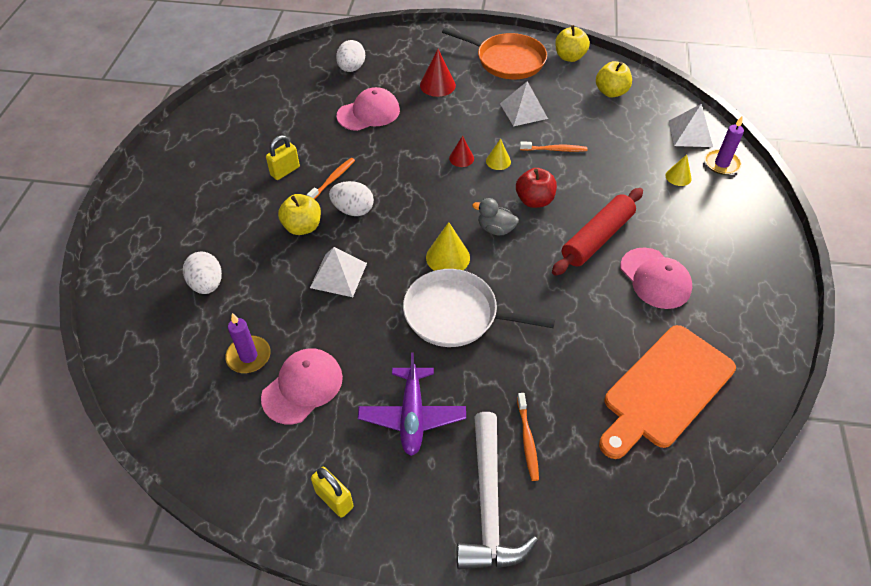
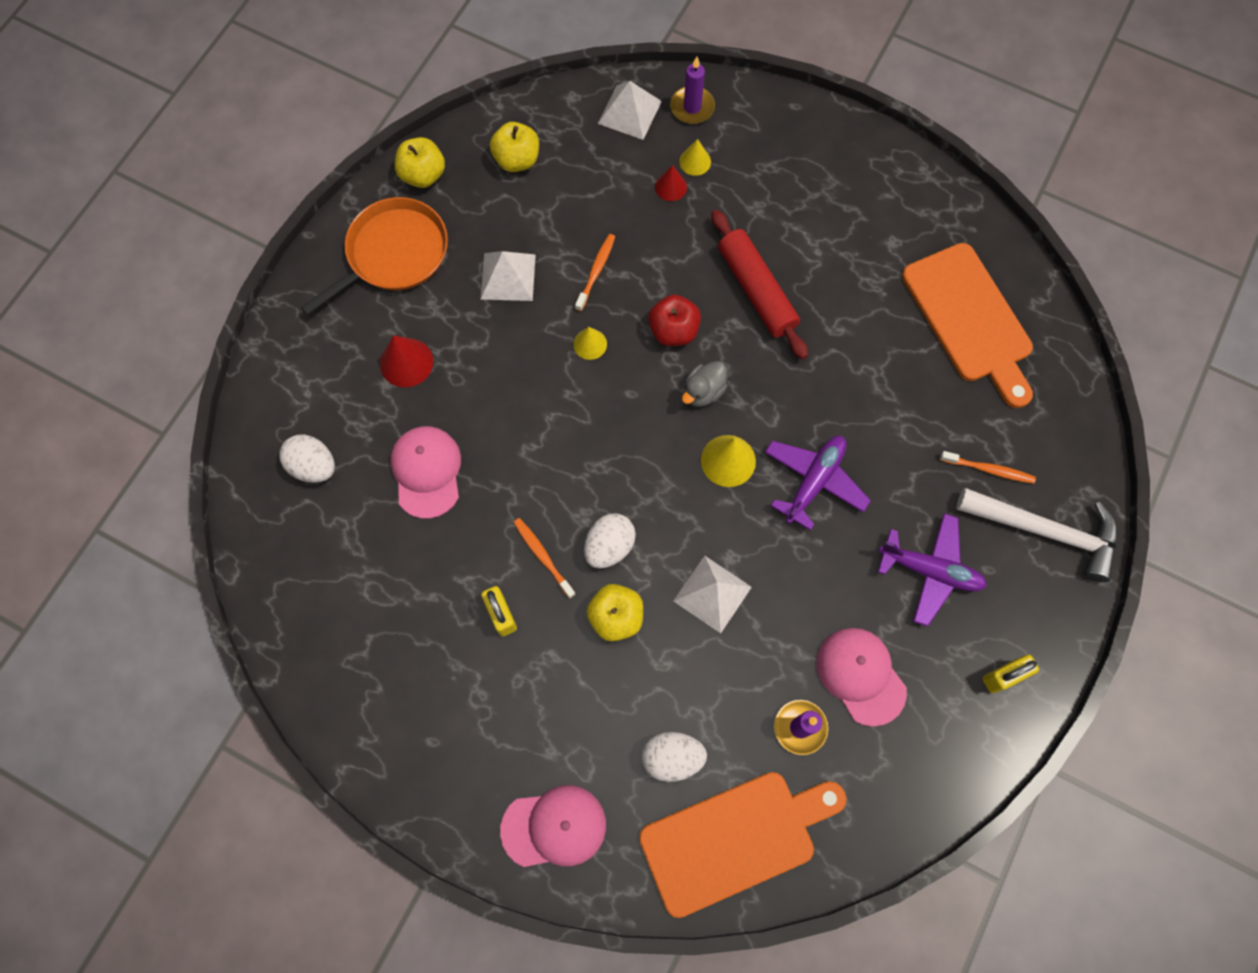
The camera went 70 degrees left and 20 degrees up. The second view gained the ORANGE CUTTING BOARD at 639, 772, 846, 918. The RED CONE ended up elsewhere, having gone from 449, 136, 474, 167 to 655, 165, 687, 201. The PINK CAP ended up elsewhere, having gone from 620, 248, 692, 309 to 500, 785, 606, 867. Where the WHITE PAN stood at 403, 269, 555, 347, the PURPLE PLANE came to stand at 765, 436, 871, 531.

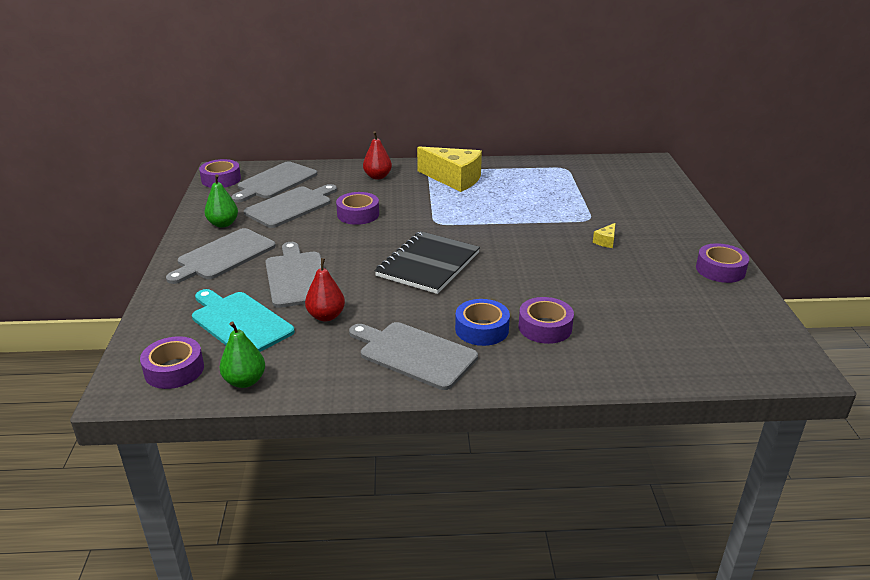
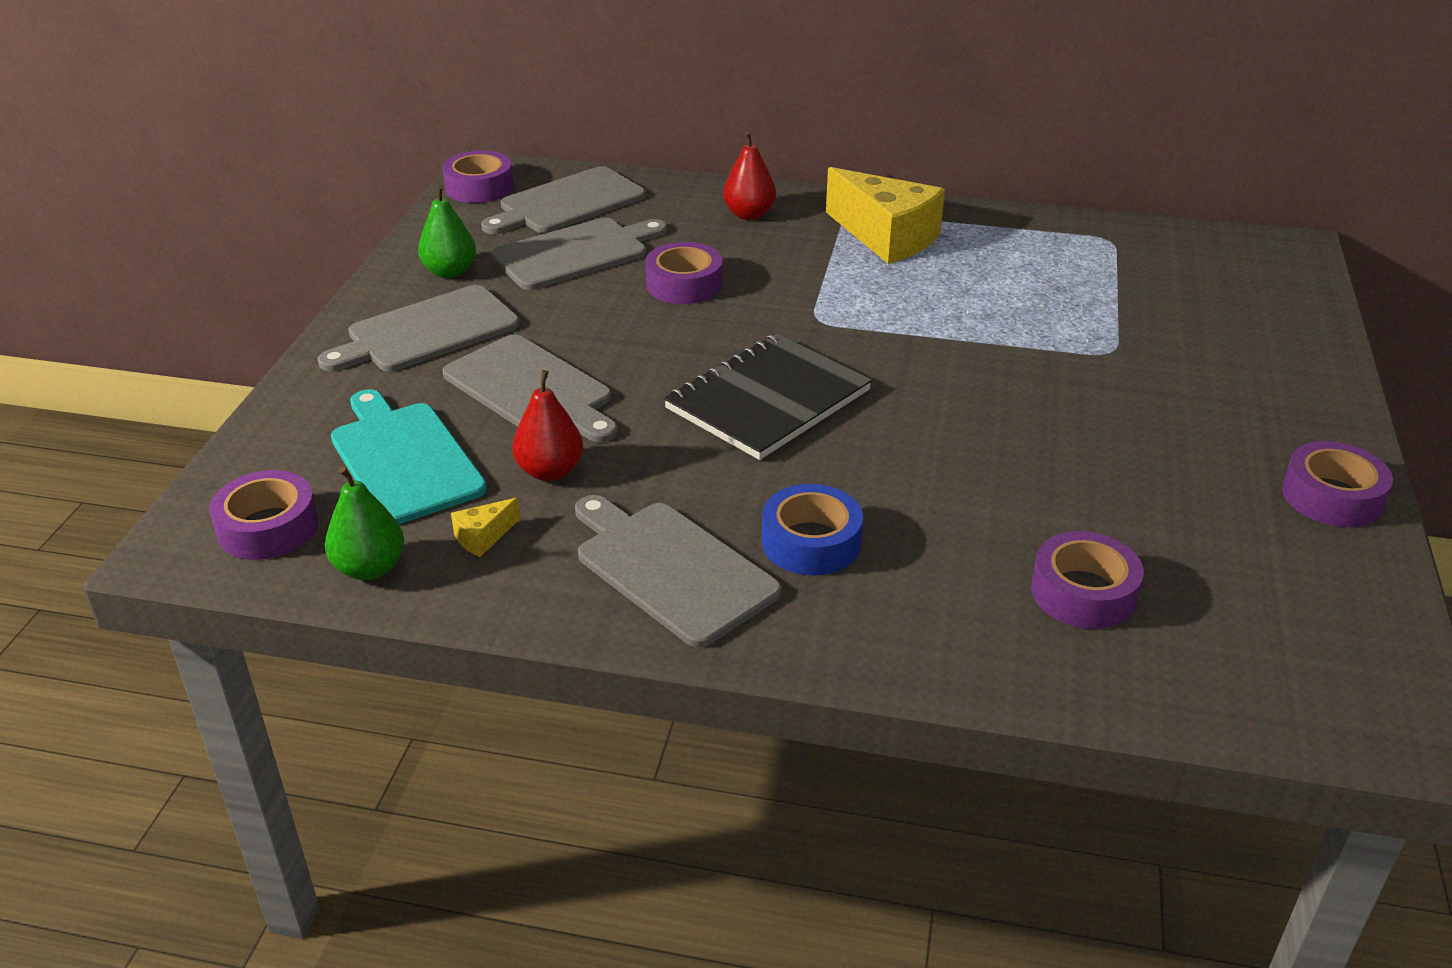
The camera went 15 degrees right and 5 degrees up. The PURPLE TAPE ended up elsewhere, having gone from 518, 297, 574, 344 to 1031, 531, 1144, 629. The YELLOW CHEESE ended up elsewhere, having gone from 593, 223, 615, 248 to 451, 498, 520, 557. The GREY CUTTING BOARD at 265, 242, 324, 308 ended up facing another way, 135 degrees clockwise from before.

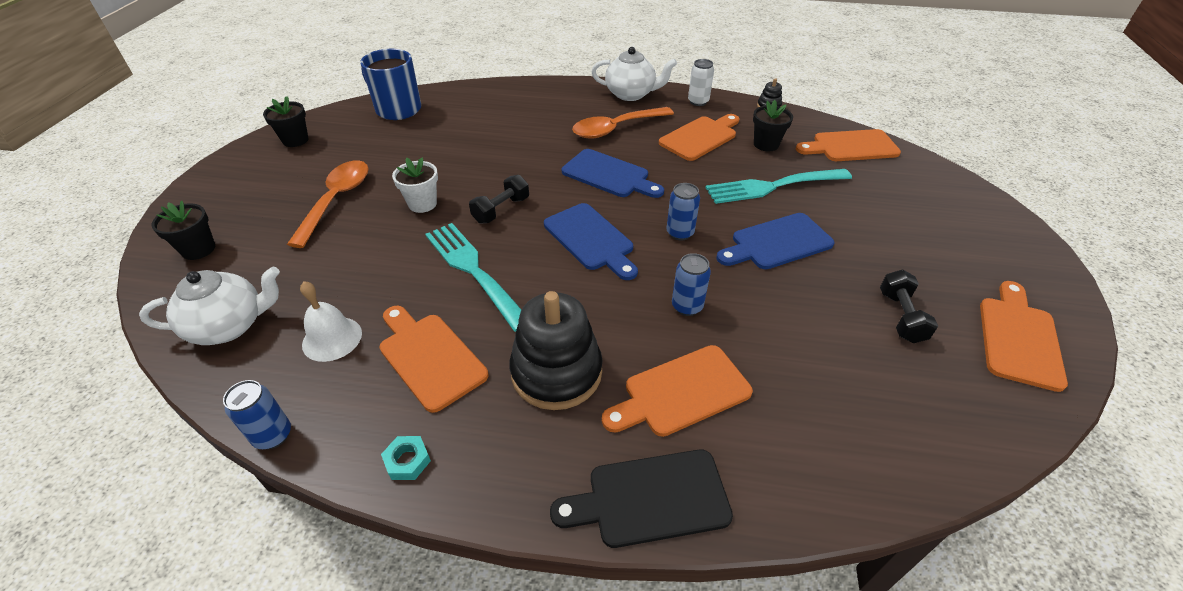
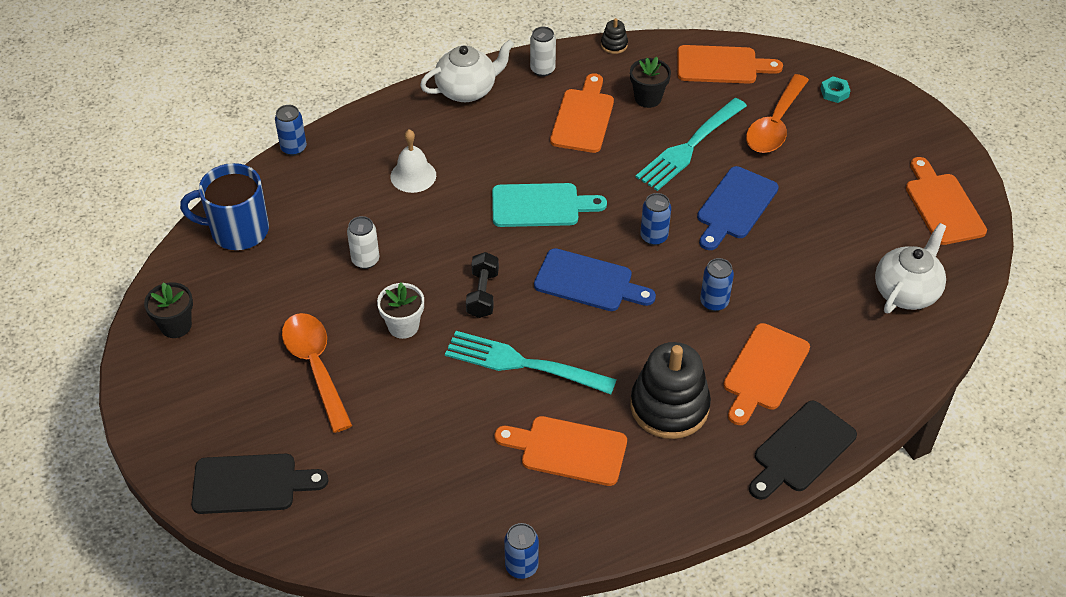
The camera went 35 degrees left and 5 degrees up. The second view lost the BLACK DUMBBELL at 880, 270, 938, 343. The second view gained the BLUE CAN at 275, 105, 307, 156. The second view gained the WHITE CAN at 347, 216, 379, 269. The WHITE TEAPOT ended up elsewhere, having gone from 139, 267, 280, 345 to 875, 223, 947, 313. The WHITE BELL ended up elsewhere, having gone from 300, 281, 362, 362 to 391, 129, 436, 193. The TURQUOISE NUT ended up elsewhere, having gone from 381, 436, 431, 480 to 820, 76, 850, 103. The ORANGE SPOON ended up elsewhere, having gone from 572, 107, 674, 139 to 746, 74, 809, 153. Where the BLACK FLOWER POT stood at 152, 201, 215, 260, the BLACK CUTTING BOARD came to stand at 191, 454, 328, 514. What was the BLUE CUTTING BOARD at 562, 149, 664, 198 turned into the TURQUOISE CUTTING BOARD at 492, 183, 607, 227. The ORANGE CUTTING BOARD at 796, 129, 901, 161 ended up facing another way, 135 degrees counterclockwise from before.

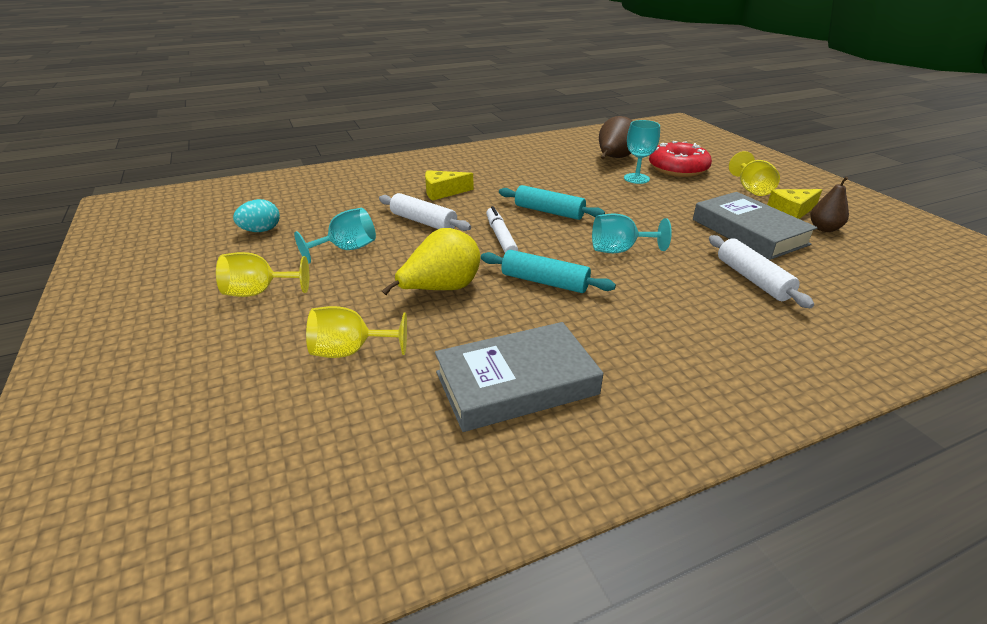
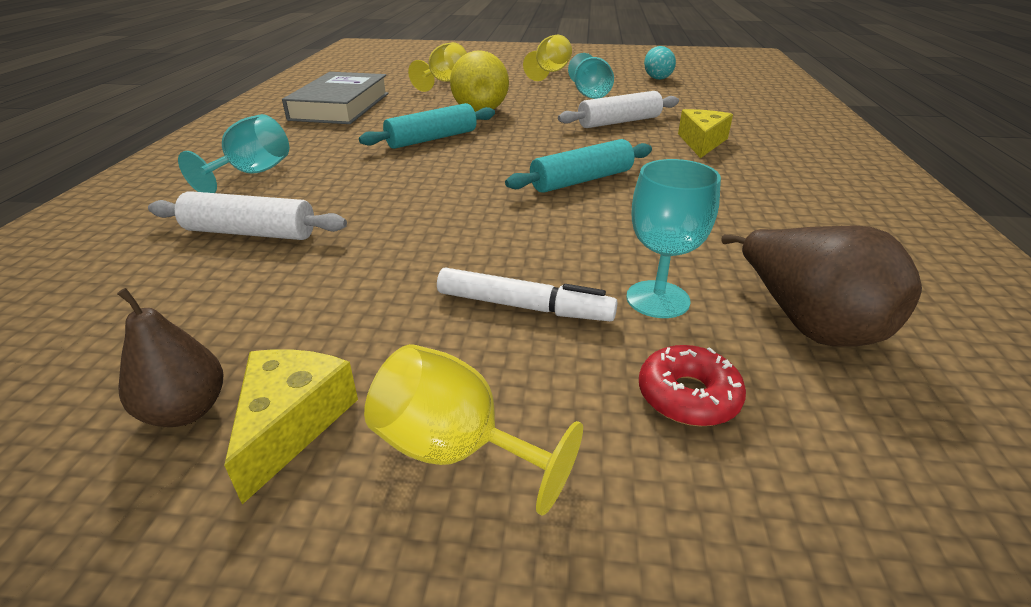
The camera went 120 degrees right and 0 degrees up. The second view lost the GREY BOOK at 693, 192, 818, 260. The WHITE MARKER ended up elsewhere, having gone from 486, 206, 518, 253 to 437, 268, 618, 321. The TURQUOISE GOBLET ended up elsewhere, having gone from 592, 214, 672, 253 to 178, 114, 289, 193. The size of the RED DONUT at 649, 141, 712, 177 changed by a factor of 0.54.

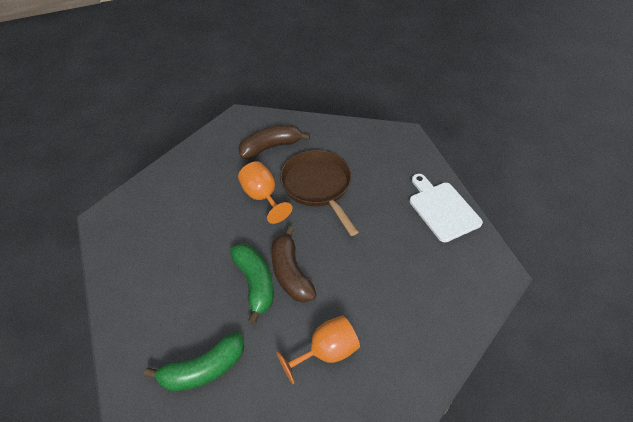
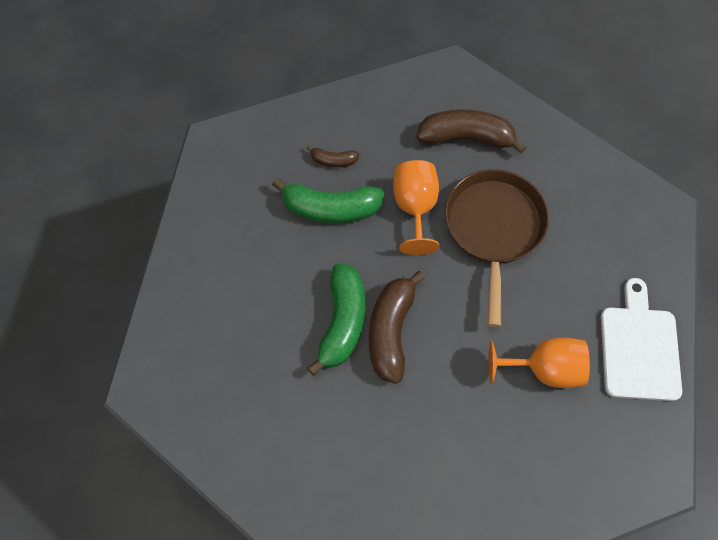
The camera went 30 degrees right and 15 degrees up. The second view gained the BROWN BANANA at 306, 145, 359, 167. The GREEN BANANA ended up elsewhere, having gone from 144, 332, 244, 391 to 272, 178, 384, 223. The ORANGE GOBLET ended up elsewhere, having gone from 277, 315, 360, 384 to 488, 337, 590, 388.

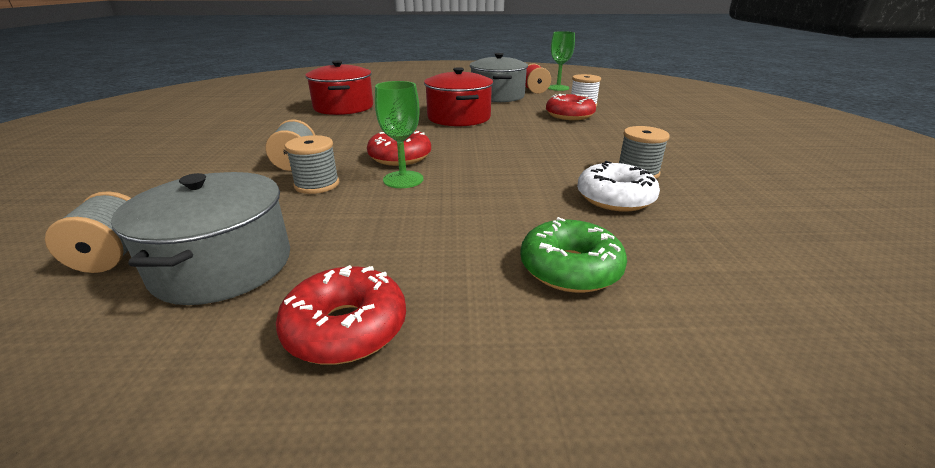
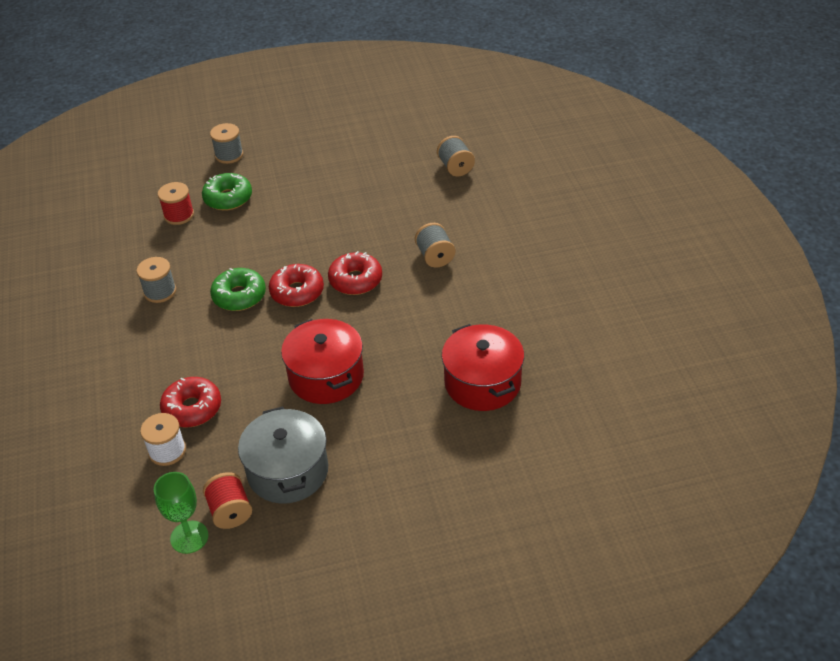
The camera went 170 degrees right and 15 degrees up. The second view lost the GREY POT at 111, 172, 290, 305. The second view lost the GREEN GOBLET at 375, 81, 423, 188. The second view lost the WHITE DONUT at 577, 161, 660, 212. The second view gained the RED SPOOL at 158, 182, 194, 225. The second view gained the GREEN DONUT at 210, 268, 266, 311. The RED DONUT ended up elsewhere, having gone from 276, 265, 406, 365 to 269, 264, 324, 307. The GREY SPOOL ended up elsewhere, having gone from 285, 135, 340, 194 to 210, 123, 243, 164.

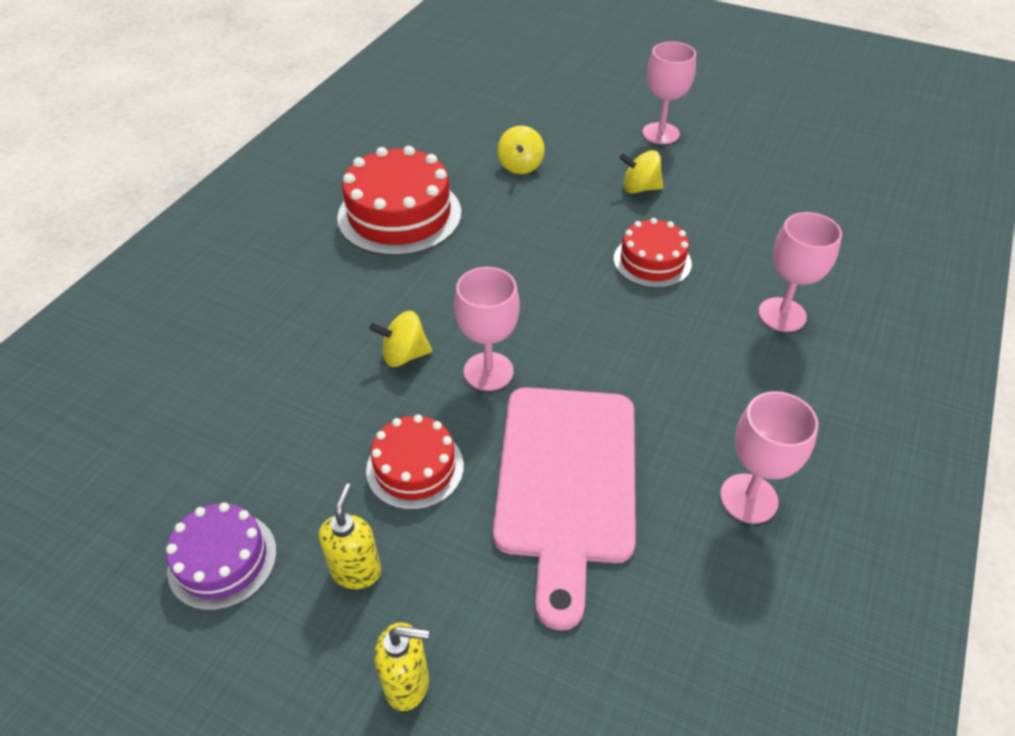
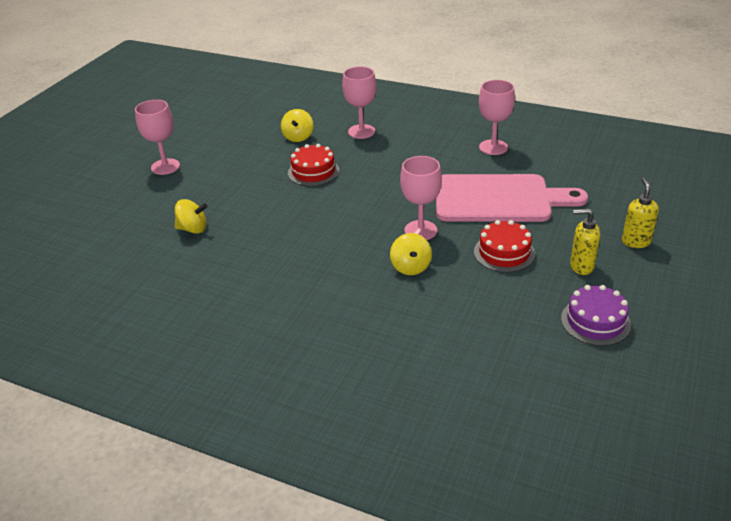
The camera went 90 degrees left and 10 degrees down. The second view lost the RED CAKE at 337, 146, 461, 256. The YELLOW SPINNING TOP ended up elsewhere, having gone from 619, 150, 664, 193 to 281, 109, 313, 142.

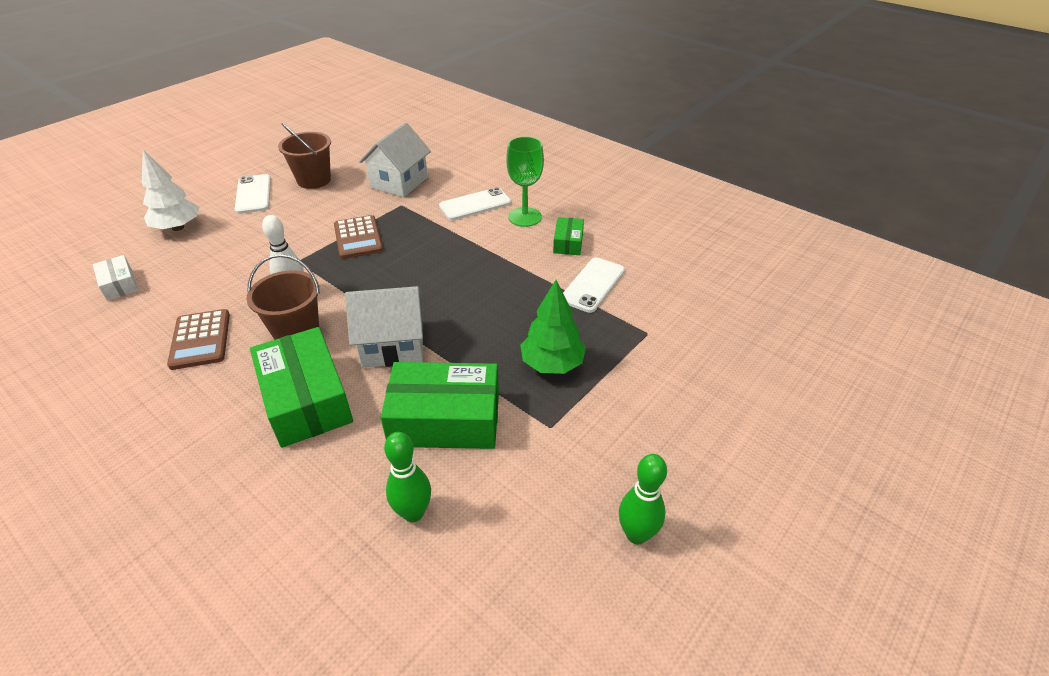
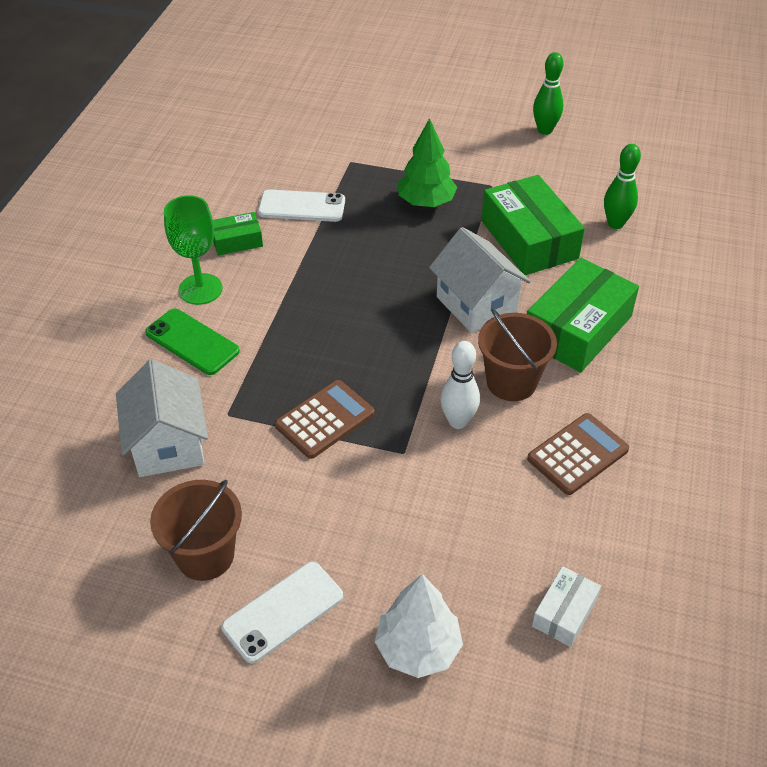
The camera went 115 degrees left and 5 degrees up. What was the WHITE PHONE at 439, 187, 511, 220 turned into the GREEN PHONE at 145, 309, 240, 375. The WHITE HOUSE at 359, 122, 431, 197 ended up facing another way, 75 degrees clockwise from before.

